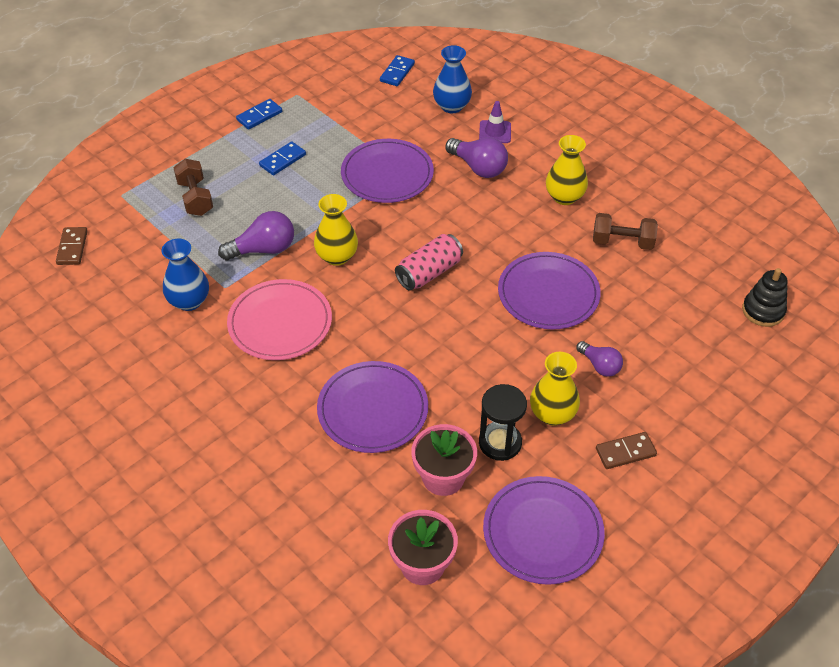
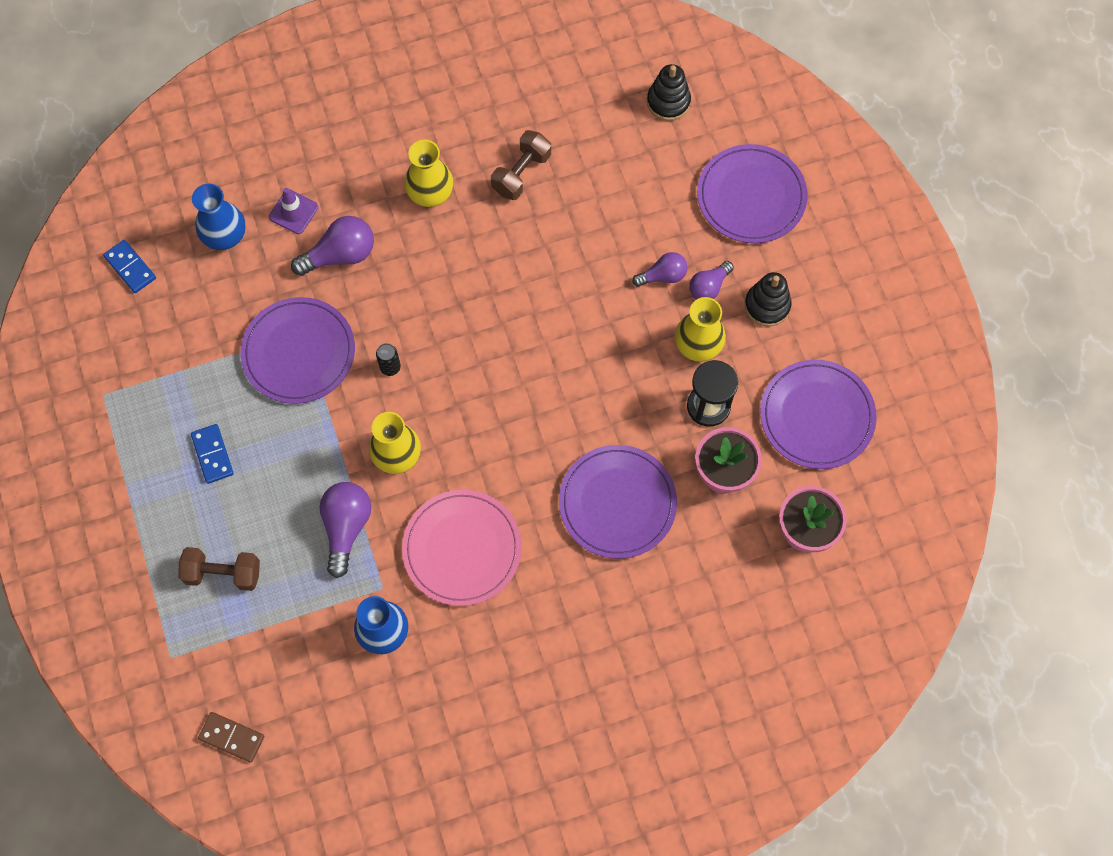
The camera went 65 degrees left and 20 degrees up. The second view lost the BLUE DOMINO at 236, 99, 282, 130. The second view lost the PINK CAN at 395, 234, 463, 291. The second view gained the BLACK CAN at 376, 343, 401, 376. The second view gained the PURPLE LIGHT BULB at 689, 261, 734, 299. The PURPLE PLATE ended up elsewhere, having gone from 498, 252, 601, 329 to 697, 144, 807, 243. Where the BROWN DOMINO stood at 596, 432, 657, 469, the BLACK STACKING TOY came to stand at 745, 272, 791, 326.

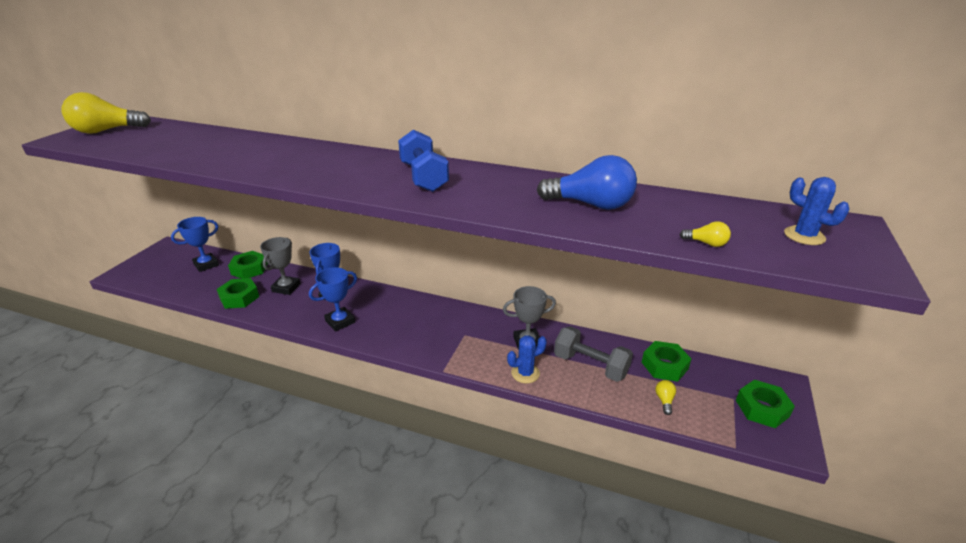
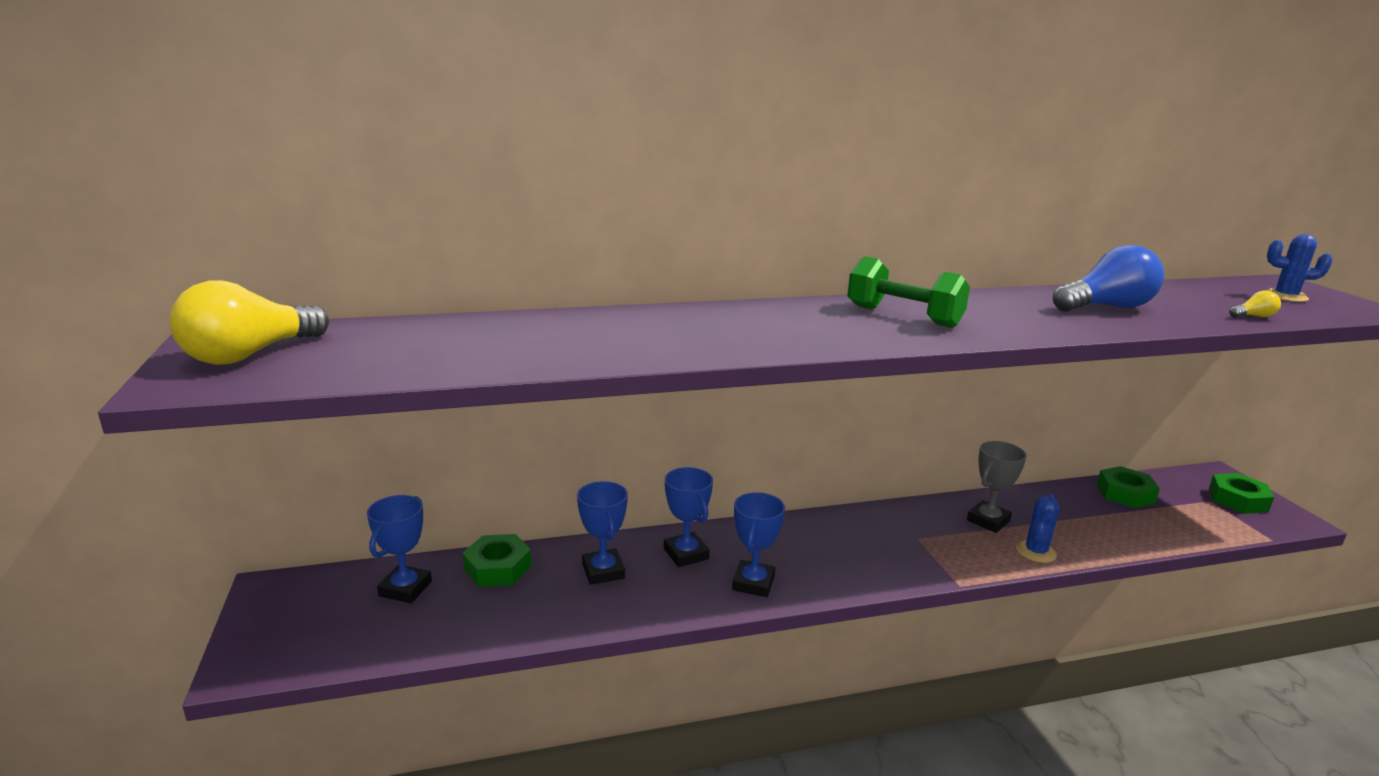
The camera went 35 degrees left and 10 degrees down. The second view lost the GREEN NUT at 217, 278, 259, 309. The second view lost the GREY DUMBBELL at 554, 326, 633, 382. The second view lost the YELLOW LIGHT BULB at 655, 380, 676, 415. What was the GREY TROPHY at 260, 237, 301, 295 turned into the BLUE TROPHY at 577, 481, 628, 585. What was the BLUE DUMBBELL at 398, 130, 449, 192 turned into the GREEN DUMBBELL at 847, 256, 970, 328.

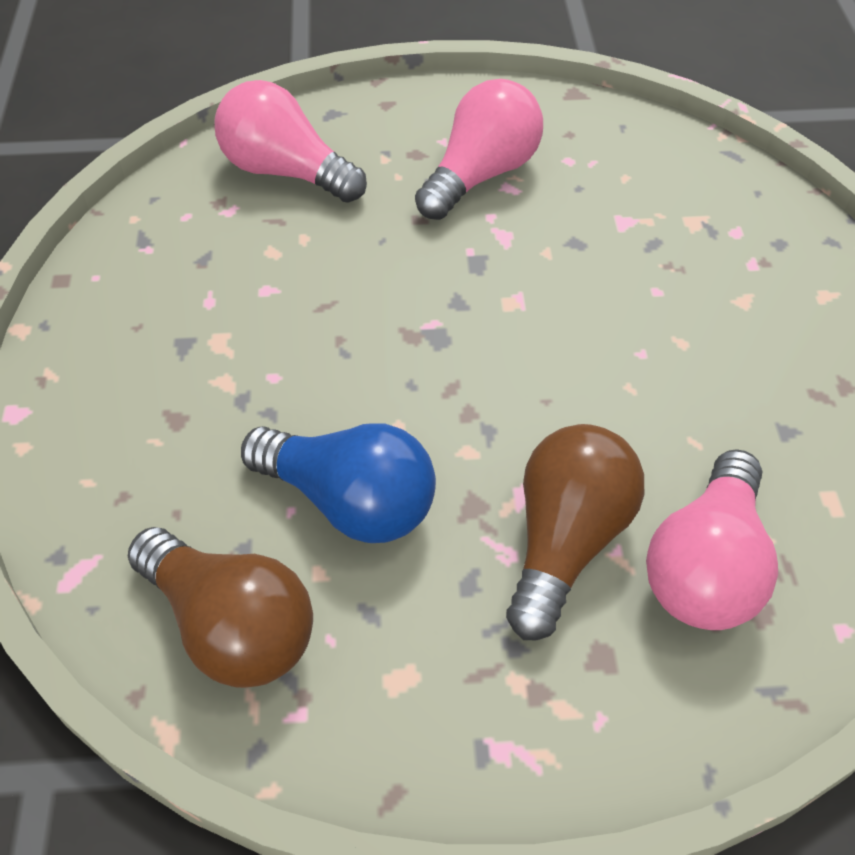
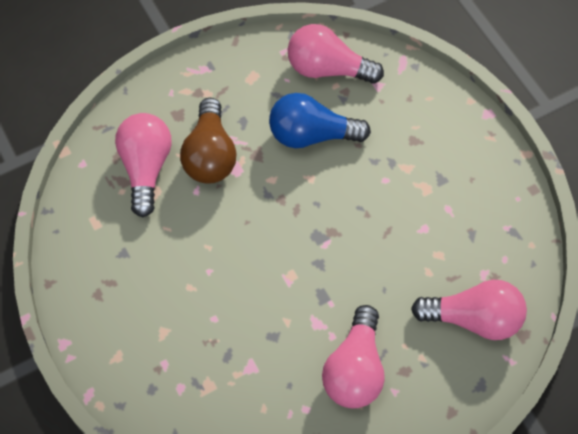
The camera went 155 degrees right and 10 degrees up. What was the BROWN LIGHT BULB at 128, 527, 313, 688 turned into the PINK LIGHT BULB at 288, 24, 384, 84.

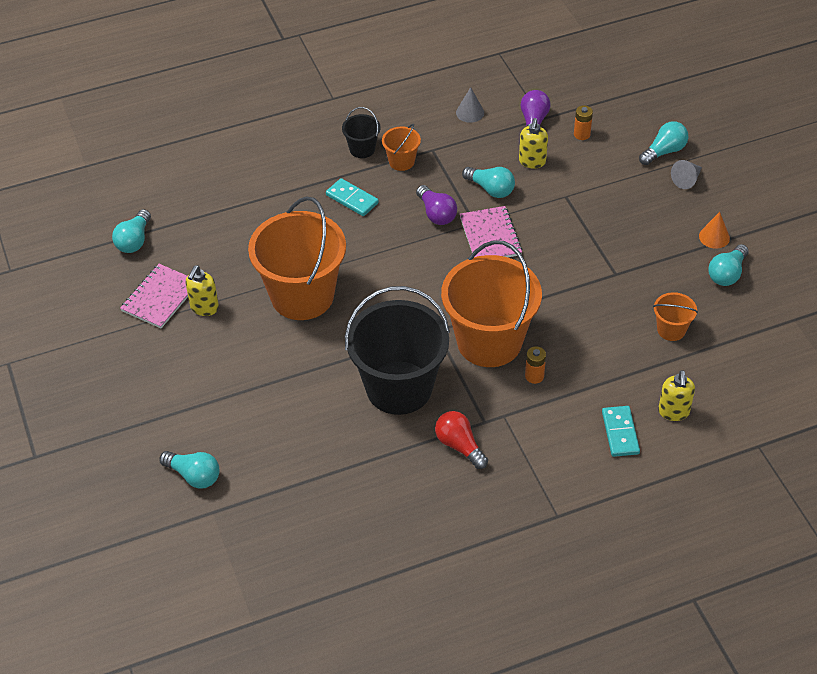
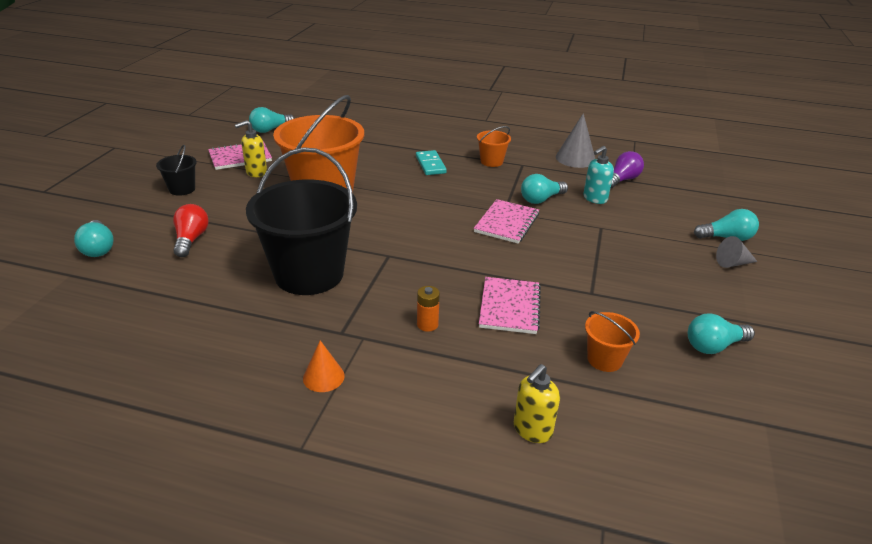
The camera went 35 degrees right and 15 degrees down. The second view lost the PURPLE LIGHT BULB at 416, 185, 457, 225. The second view lost the ORANGE BUCKET at 441, 240, 542, 367. The second view lost the ORANGE BATTERY at 574, 105, 593, 140. The second view lost the TURQUOISE DOMINO at 602, 406, 640, 457. The second view gained the PINK NOTEBOOK at 479, 277, 541, 334. The BLACK BUCKET ended up elsewhere, having gone from 342, 107, 381, 158 to 156, 145, 197, 196. The RED LIGHT BULB ended up elsewhere, having gone from 435, 411, 488, 469 to 173, 204, 209, 257. The ORANGE CONE ended up elsewhere, having gone from 699, 212, 730, 249 to 303, 340, 345, 392. What was the YELLOW SOAP DISPENSER at 519, 118, 548, 169 turned into the TURQUOISE SOAP DISPENSER at 583, 146, 614, 204. The TURQUOISE LIGHT BULB at 462, 167, 515, 198 ended up facing another way, 75 degrees clockwise from before. The size of the GREY CONE at 456, 87, 484, 123 changed by a factor of 1.59.

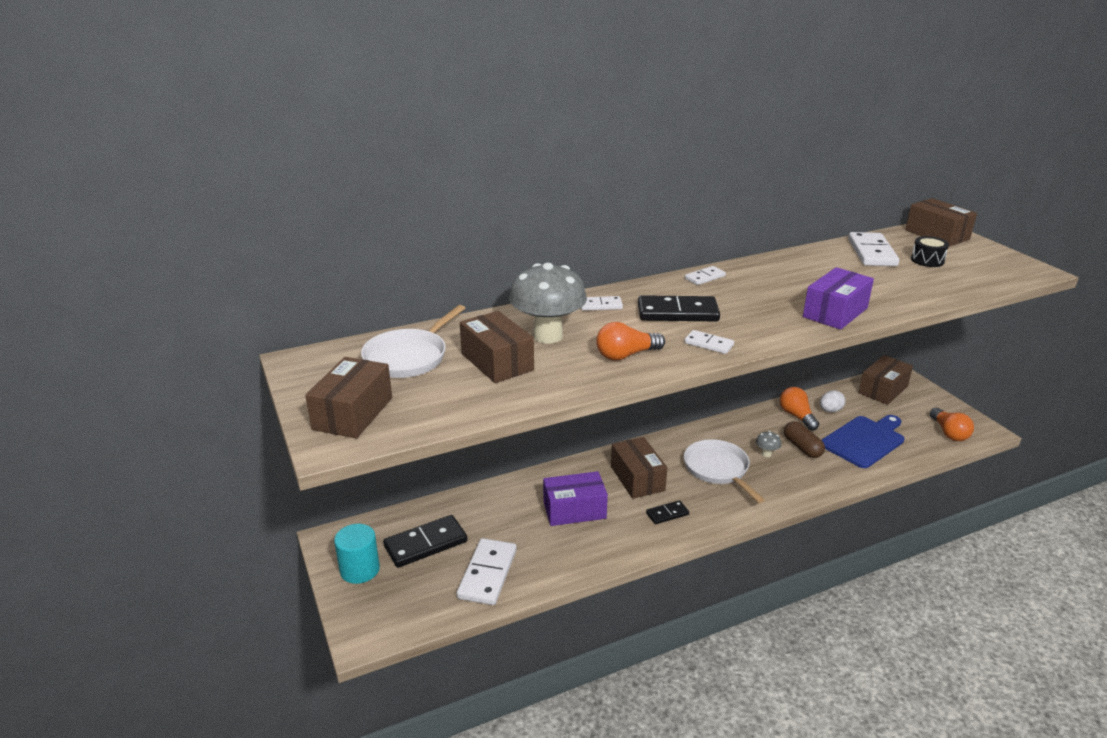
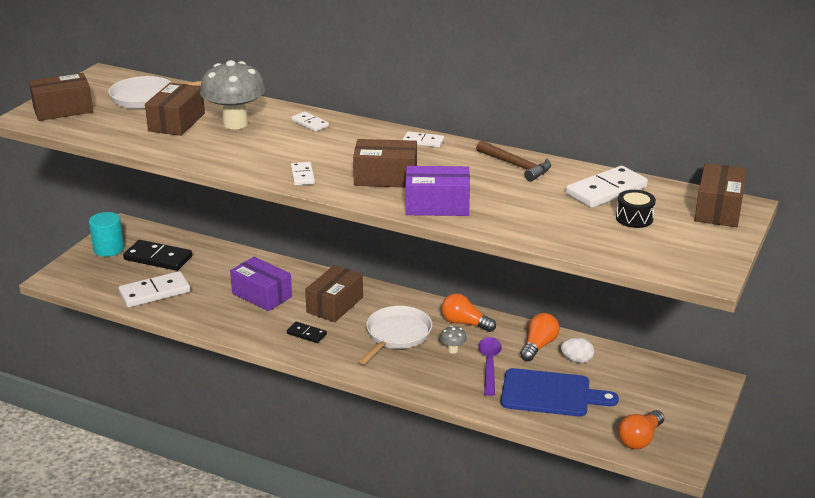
The camera went 50 degrees right and 0 degrees up. The second view lost the BLACK DOMINO at 638, 295, 720, 321. The second view gained the BROWN HAMMER at 476, 140, 551, 182. The ORANGE LIGHT BULB ended up elsewhere, having gone from 596, 322, 665, 361 to 441, 293, 496, 332. The BROWN BOX ended up elsewhere, having gone from 859, 355, 913, 405 to 353, 139, 417, 187. Where the BROWN CAPSULE stood at 784, 421, 825, 458, the PURPLE SPOON came to stand at 478, 337, 502, 396.

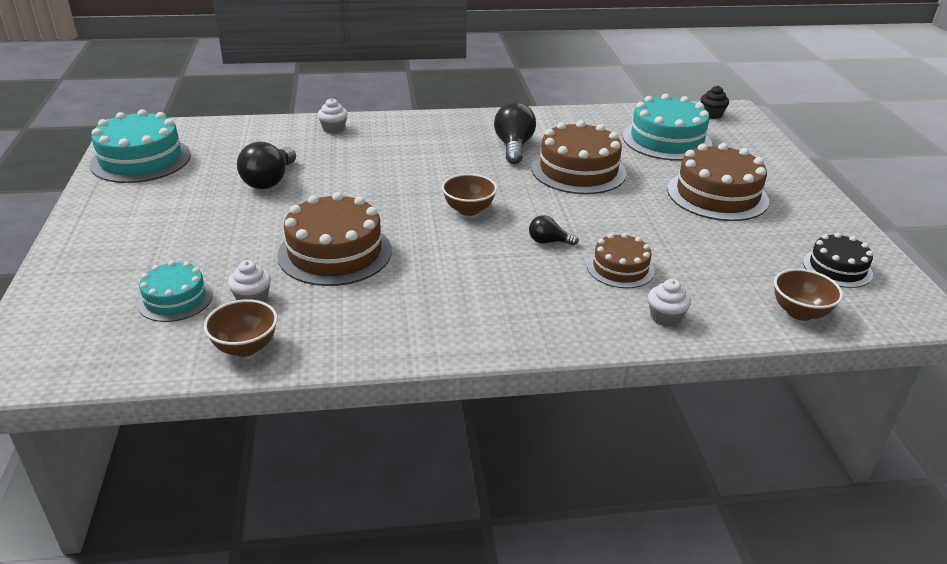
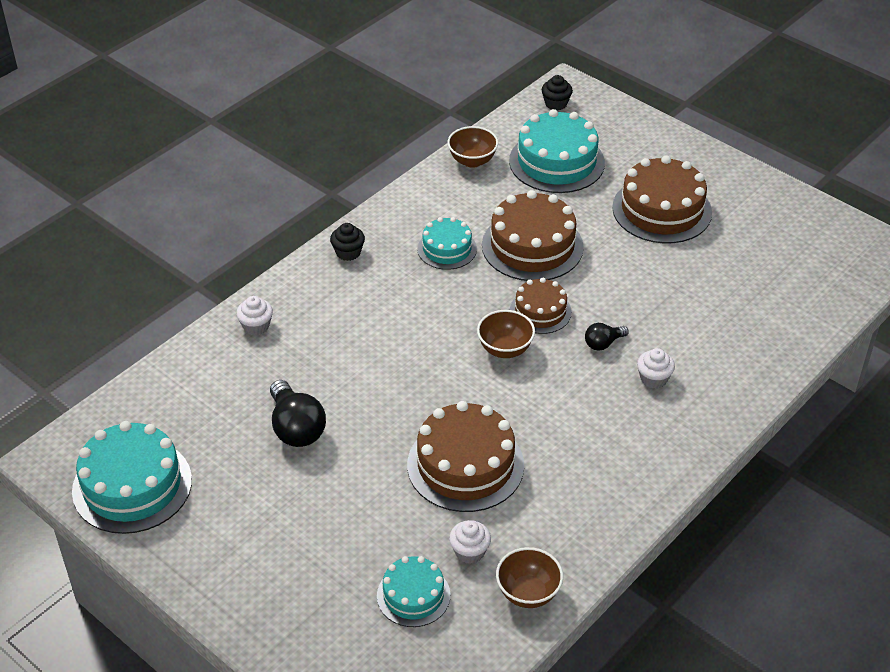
The camera went 40 degrees left and 10 degrees up. The second view lost the BLACK CAKE at 803, 233, 873, 288. The second view gained the BLACK CUPCAKE at 330, 223, 365, 261. The BROWN CAKE ended up elsewhere, having gone from 587, 233, 655, 288 to 510, 278, 572, 334. The WHITE CUPCAKE ended up elsewhere, having gone from 648, 279, 691, 327 to 637, 348, 675, 389. The BROWN BOWL ended up elsewhere, having gone from 774, 269, 843, 321 to 447, 126, 498, 168. Where the BLACK LIGHT BULB stood at 494, 102, 536, 164, the TURQUOISE CAKE came to stand at 417, 217, 477, 270.

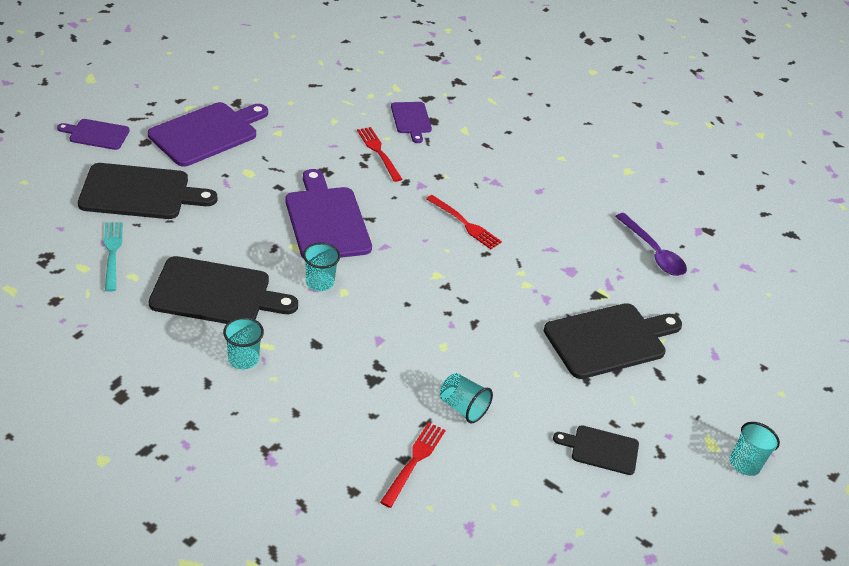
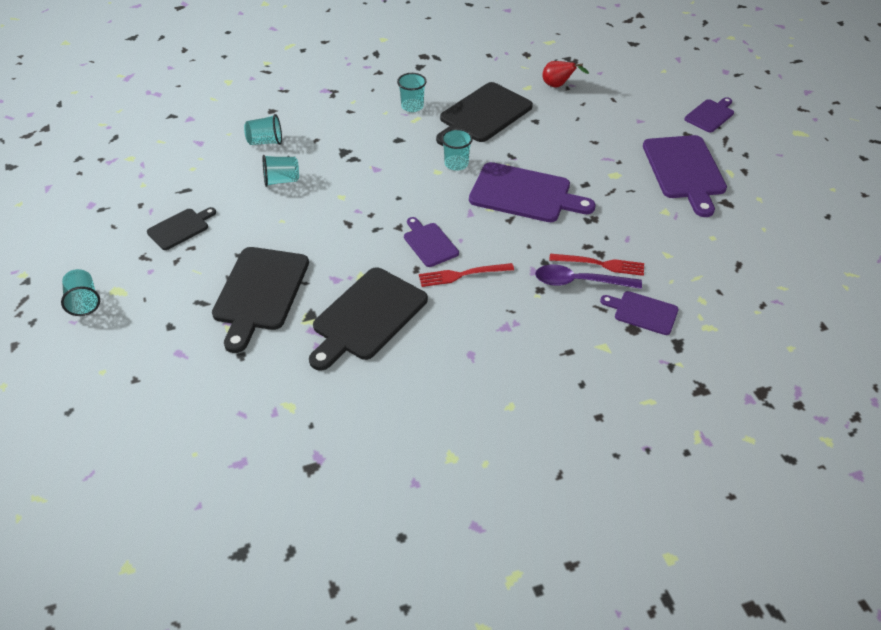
The camera went 130 degrees right and 5 degrees up. The second view gained the PURPLE CUTTING BOARD at 404, 217, 459, 267. The BLACK CUTTING BOARD ended up elsewhere, having gone from 78, 163, 217, 219 to 309, 267, 428, 370. The PURPLE SPOON ended up elsewhere, having gone from 615, 213, 687, 276 to 535, 265, 642, 289. Where the TURQUOISE FORK stood at 104, 222, 123, 292, the RED PEAR came to stand at 543, 61, 589, 87. Where the RED FORK stood at 380, 422, 446, 508, the TURQUOISE CUP came to stand at 244, 114, 282, 145.

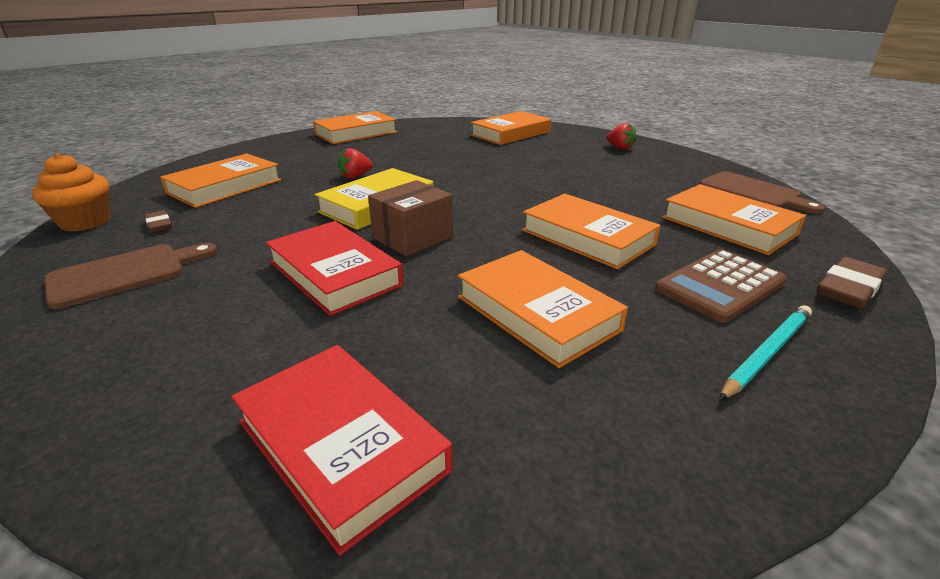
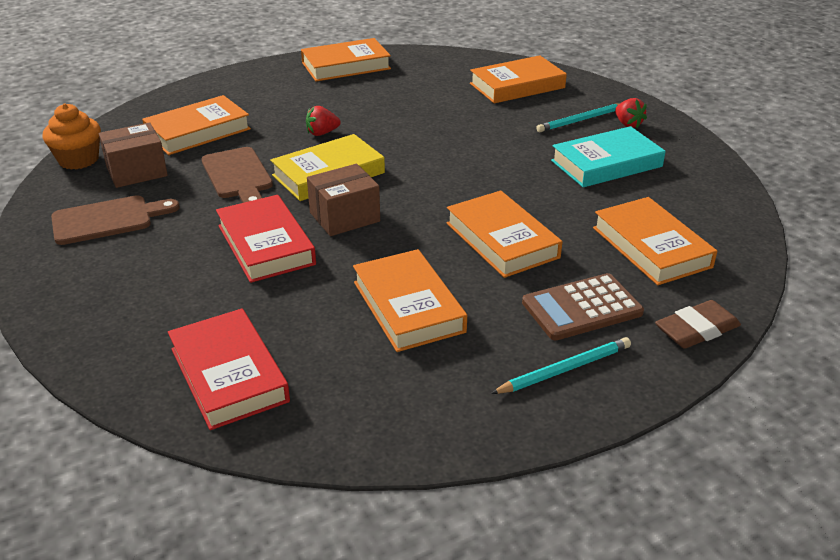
The camera went 15 degrees right and 5 degrees up. The second view gained the TURQUOISE PENCIL at 536, 103, 620, 132. The second view gained the TURQUOISE BOOK at 551, 126, 666, 187. The BROWN CUTTING BOARD ended up elsewhere, having gone from 700, 171, 825, 214 to 201, 147, 273, 203. Where the BROWN ERASER stood at 145, 210, 172, 233, the BROWN BOX came to stand at 99, 122, 168, 188.

